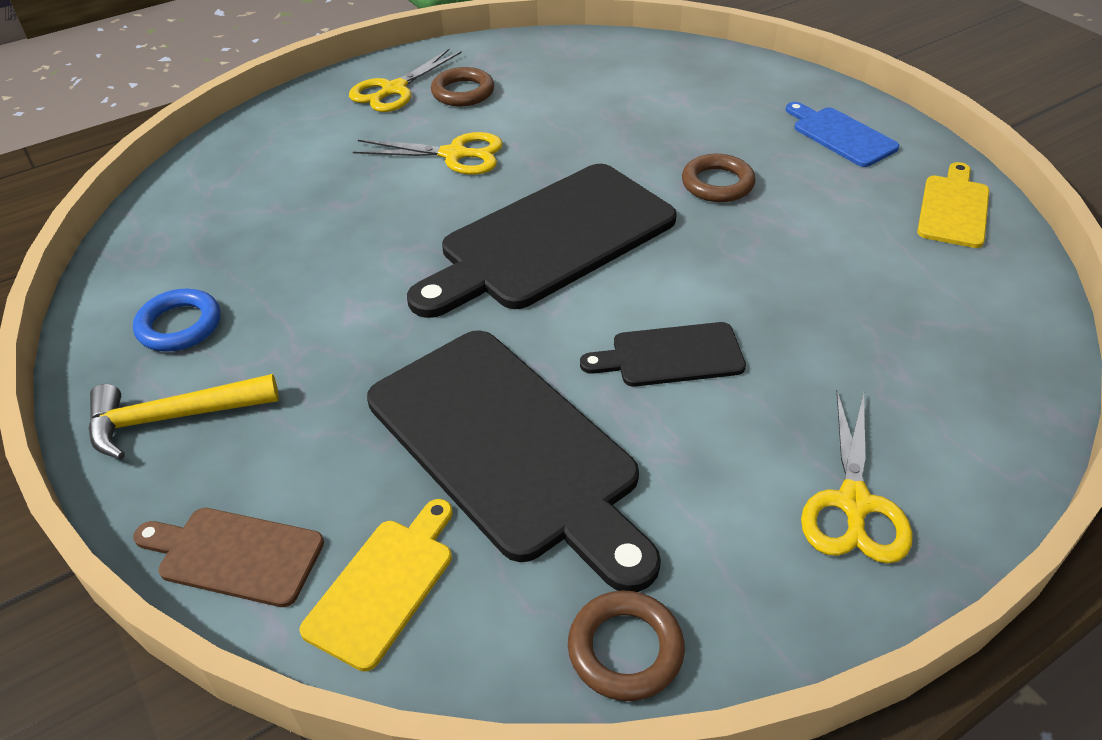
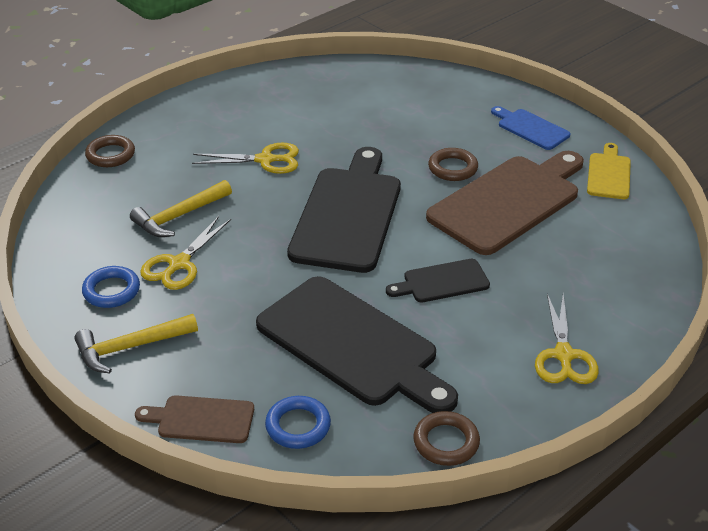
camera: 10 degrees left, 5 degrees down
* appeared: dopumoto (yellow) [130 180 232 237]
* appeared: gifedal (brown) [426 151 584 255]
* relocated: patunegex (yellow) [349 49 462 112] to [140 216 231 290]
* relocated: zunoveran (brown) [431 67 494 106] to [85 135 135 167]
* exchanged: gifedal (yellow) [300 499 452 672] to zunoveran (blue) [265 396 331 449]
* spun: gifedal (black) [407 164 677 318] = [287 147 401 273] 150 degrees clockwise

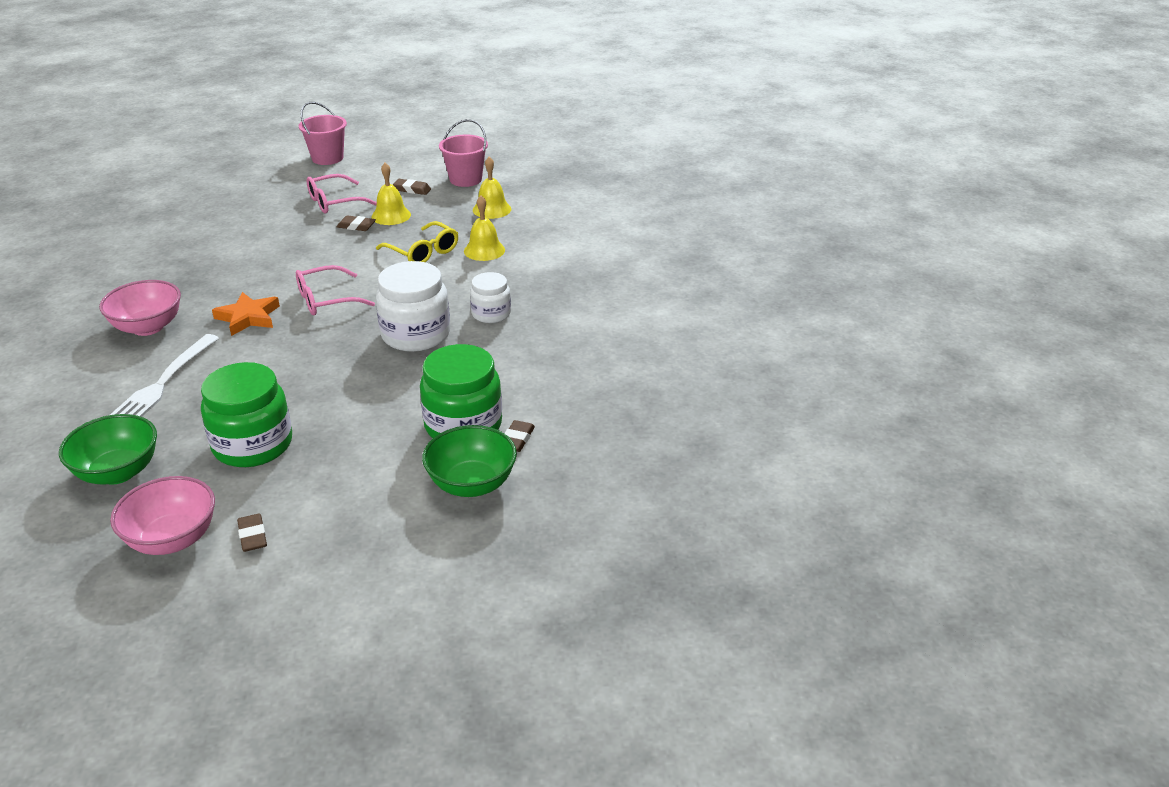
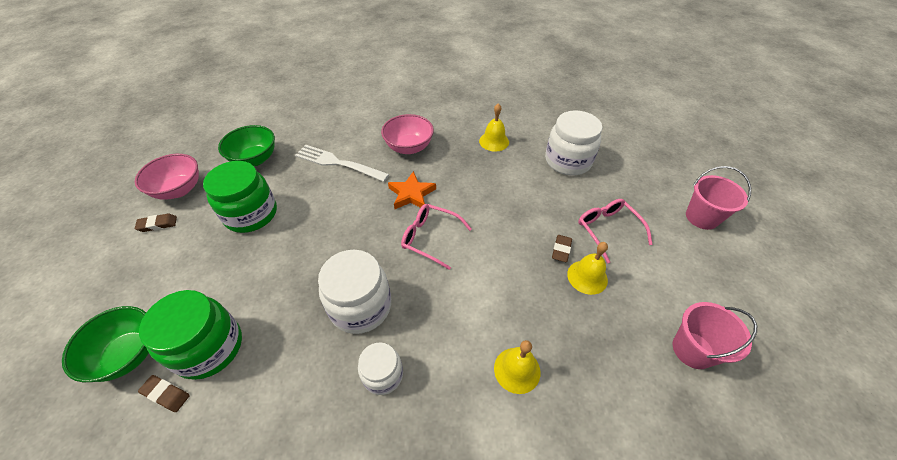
camera: 95 degrees right, 15 degrees up
* missing: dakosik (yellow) [376 221 458 262]
* missing: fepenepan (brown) [393 179 431 195]
* appeared: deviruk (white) [545 110 602 175]
* relocated: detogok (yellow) [473 157 511 219] to [479 103 509 152]
* spun: dakosik (pink) [296 265 375 315] = [401 204 472 270] 45 degrees counterclockwise

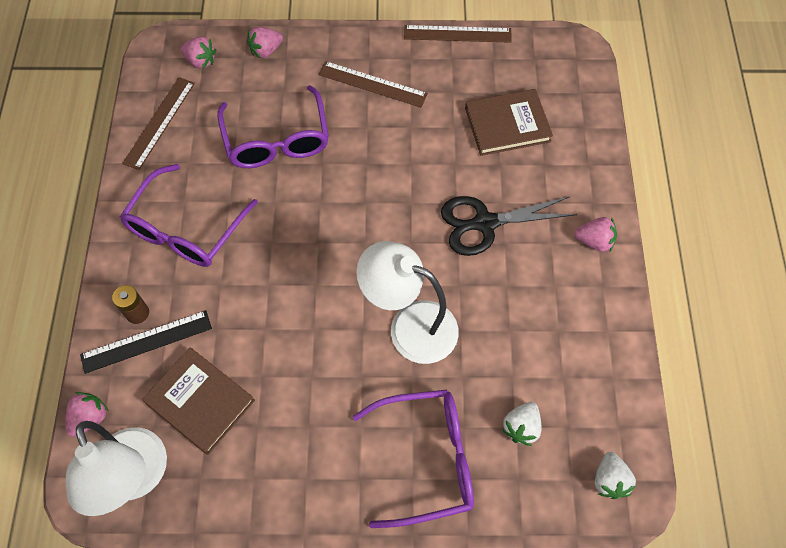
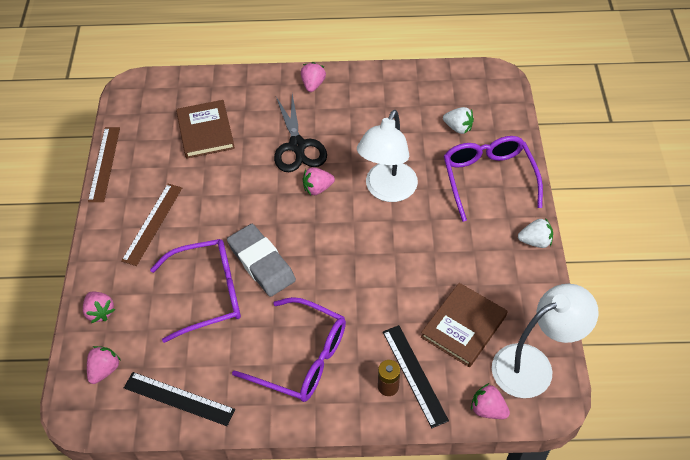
camera: 90 degrees left, 10 degrees down
* appeared: fepenepan (grey) [227 224 296 297]
* appeared: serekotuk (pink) [303 167 335 195]
* relocated: serekotuk (white) [595 452 636 499] to [518 218 553 248]
* colour: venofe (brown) [122 77 195 170] to venofe (black) [124 372 235 426]

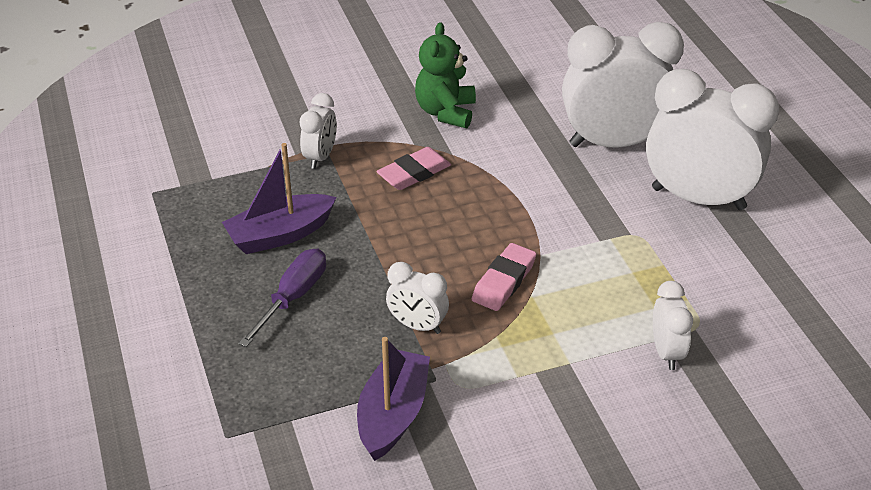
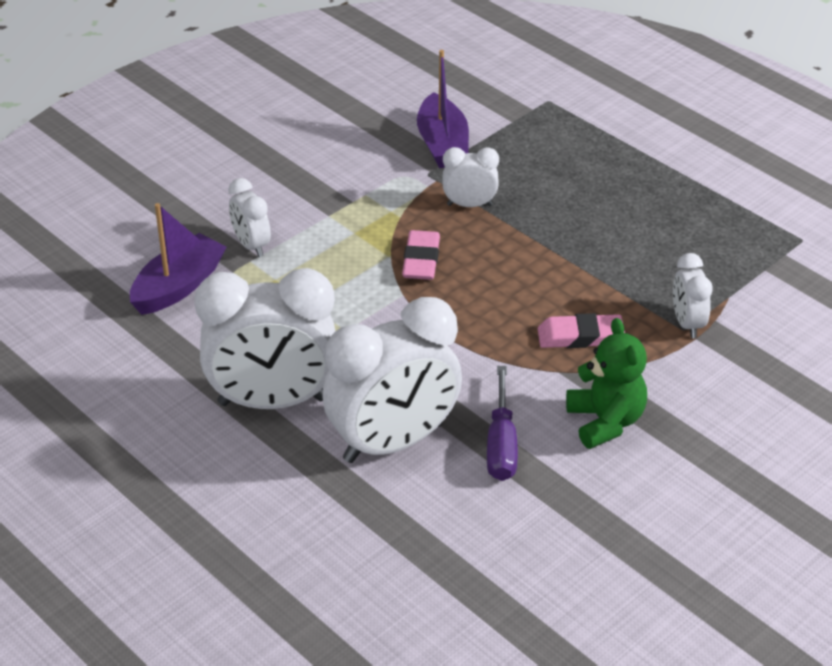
camera: 155 degrees right, 0 degrees up
* relocated: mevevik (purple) [222 143 337 254] to [130 203 226 315]
* relocated: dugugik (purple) [238 249 326 347] to [487 366 518 481]
* spun: fepenepan (pink) [377 147 451 190] = [538 313 625 348] 60 degrees clockwise

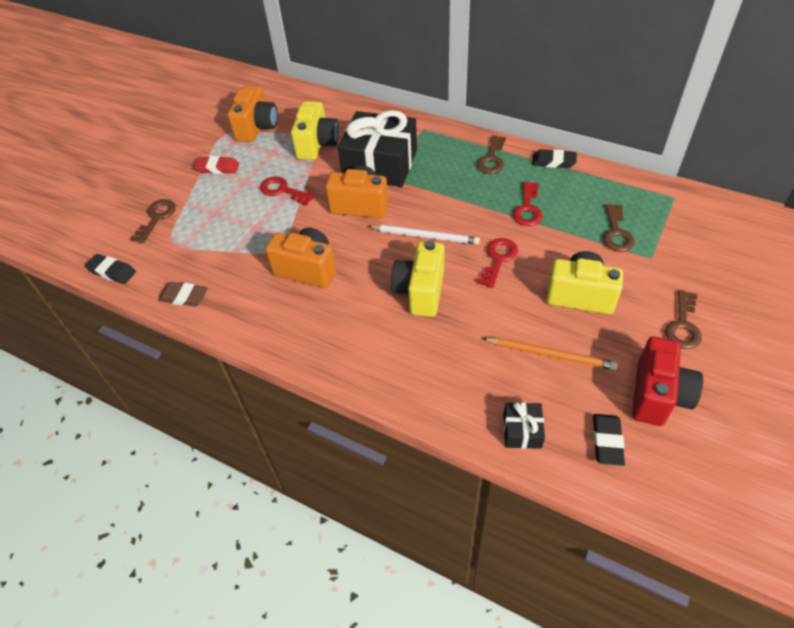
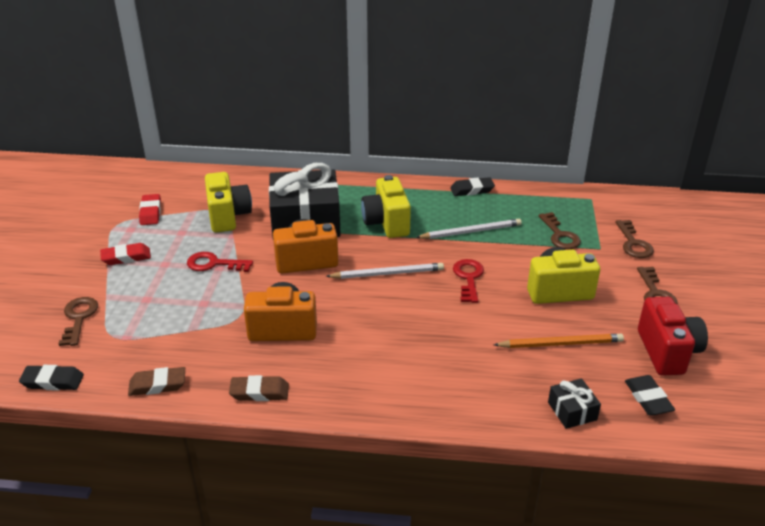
camera: 25 degrees left, 15 degrees down
* appeared: fepenepan (brown) [229 375 289 401]
* relocated: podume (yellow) [391 240 444 317] to [361 175 411 238]
* relocated: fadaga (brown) [476 135 506 174] to [615 220 654 258]
* exchanged: podume (orange) [227 85 278 142] to fepenepan (red) [139 194 161 225]
* exchanged: fadaga (red) [513 182 543 226] to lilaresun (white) [415 219 522 239]

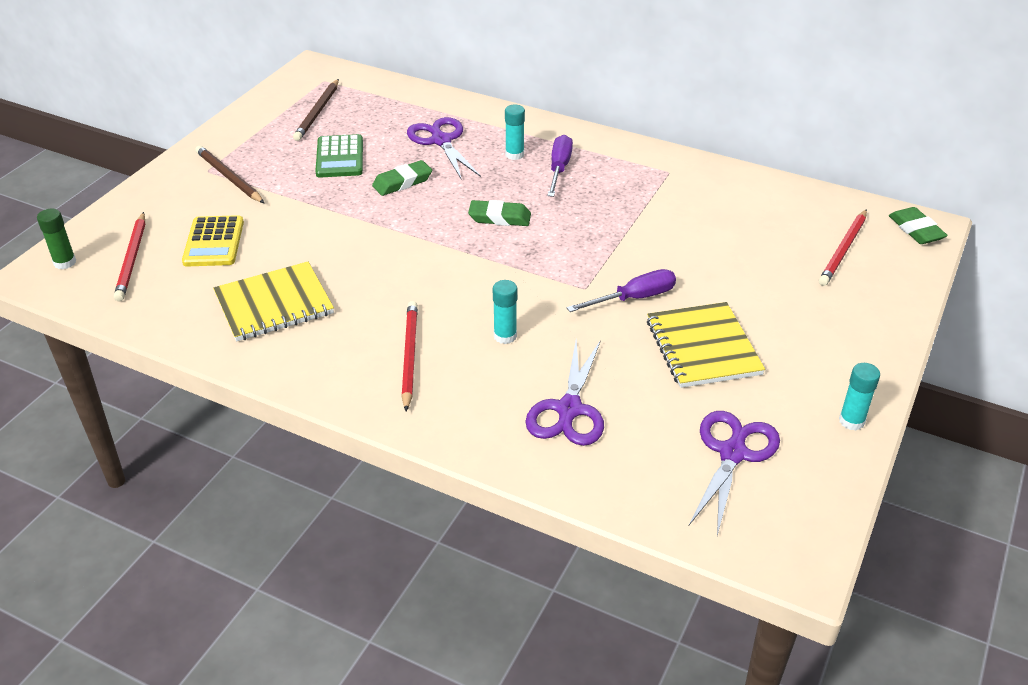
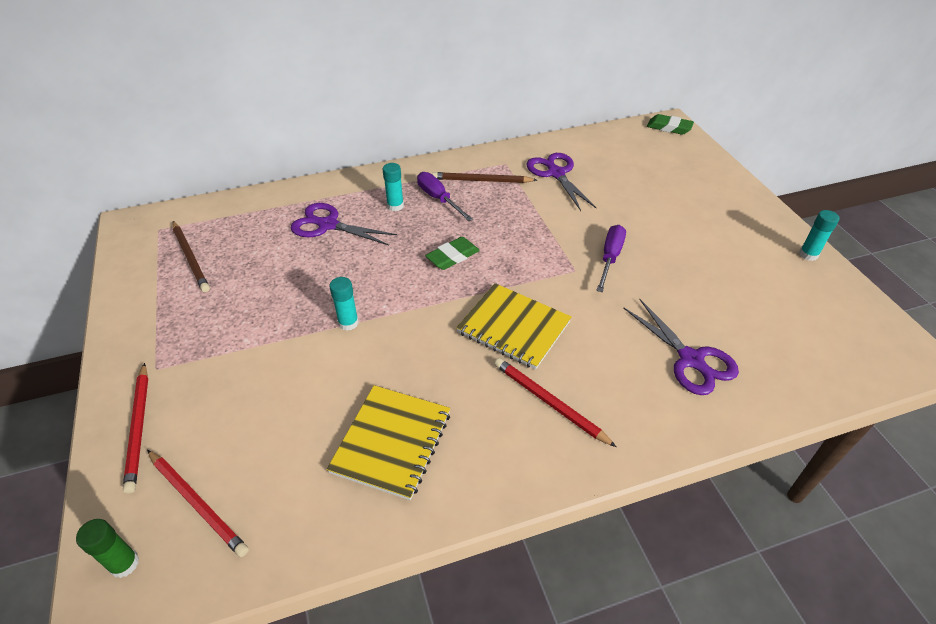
camera: 45 degrees left, 5 degrees up
* missing: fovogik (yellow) [182 215 244 267]
* missing: fovogik (green) [315 134 363 178]
* missing: fepenepan (green) [372 160 432 196]
* relocated: lilaresun (brown) [195 146 264 203] to [432 172 537 183]
* relocated: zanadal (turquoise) [493 280 518 344] to [329 277 359 331]
* relocated: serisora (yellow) [647 302 765 388] to [456 283 572 369]
* relocated: patunegex (purple) [689 411 780 535] to [526 153 597 211]
* relocated: lilaresun (red) [819 209 867 286] to [123 363 148 494]

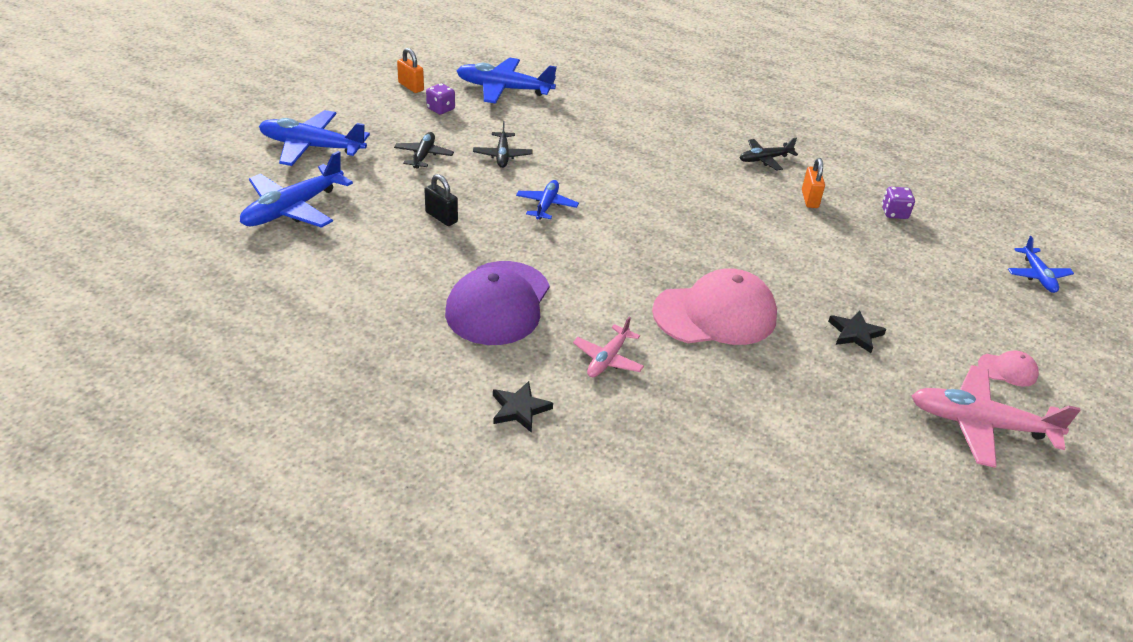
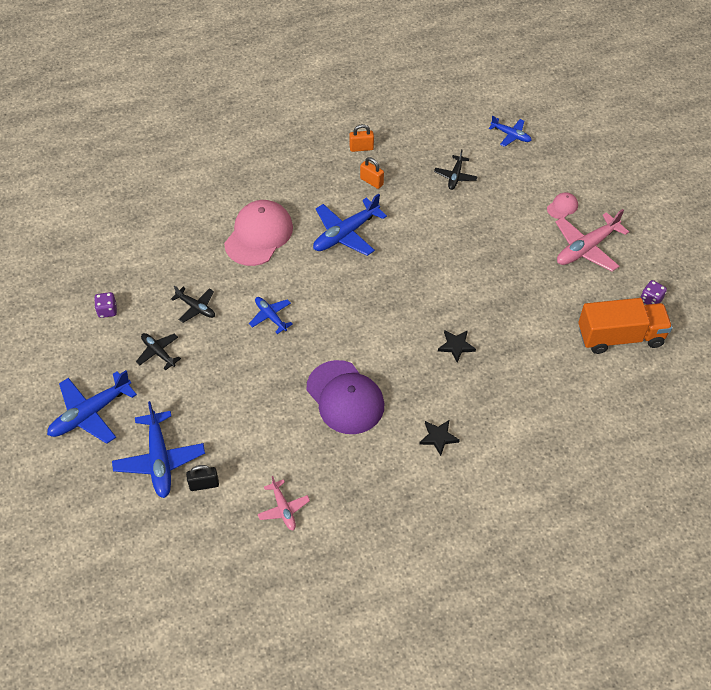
camera: 50 degrees left, 15 degrees up
* appeared: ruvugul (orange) [578 298 672 354]
* relocated: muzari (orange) [397 48 424 93] to [350 124 374 152]
* relocated: muzari (black) [424 174 458 226] to [186 465 219 491]
* relocated: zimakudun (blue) [457 57 557 104] to [313 194 387 256]
* relocated: zimakudun (pink) [573 316 644 377] to [257 476 310 531]
* relocated: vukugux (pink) [652 268 777 345] to [224 200 293 266]
* relocated: zimakudun (black) [740 138 798 171] to [434 149 478 190]
* relocated: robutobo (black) [828 310 886 353] to [438 330 476 363]
* relocated: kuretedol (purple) [882 187 915 219] to [640 280 667 305]

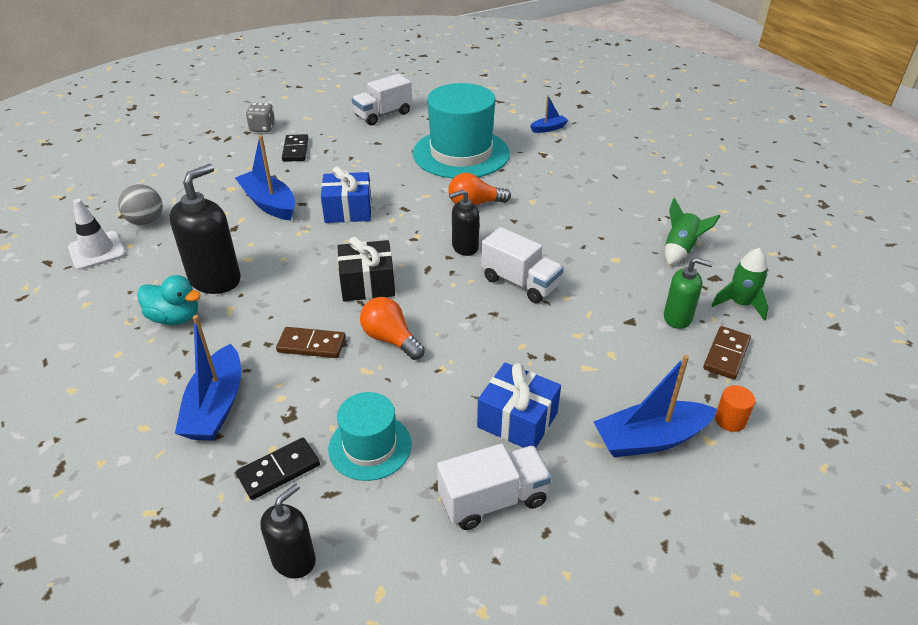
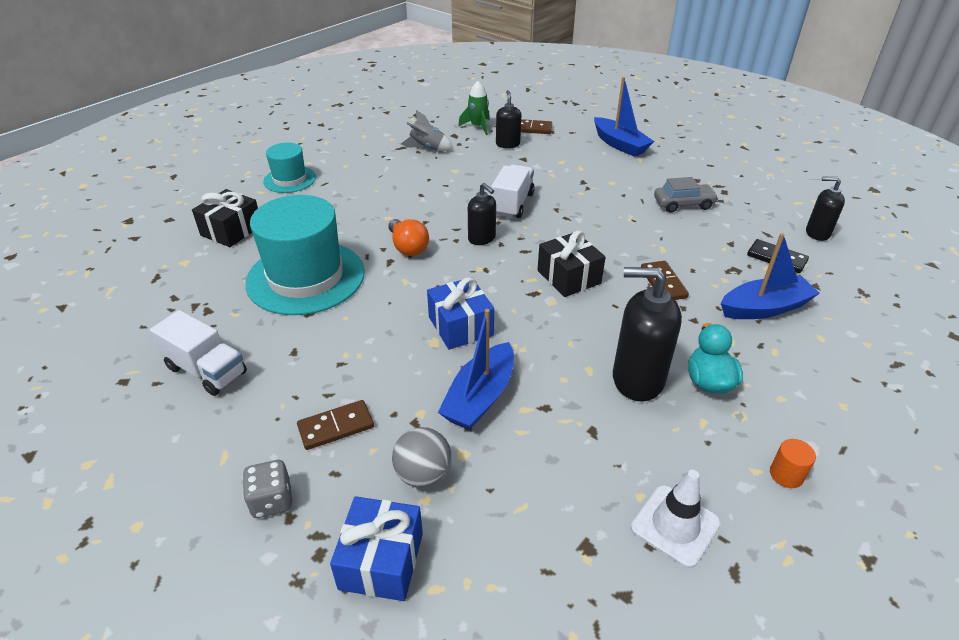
camera: 110 degrees left, 0 degrees up
* missing: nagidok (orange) [360 297 425 360]
* missing: ruvugul (white) [437 444 552 530]
* appeared: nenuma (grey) [654 177 718 213]
* relocated: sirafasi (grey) [118 184 163 226] to [392 427 452 488]
* relocated: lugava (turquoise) [328 392 412 481] to [263 143 316 193]
* relocated: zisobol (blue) [477 362 561 448] to [330 496 423 601]
* relocated: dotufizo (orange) [715 385 755 432] to [770 439 816 488]
* exchanged: mevevik (blue) [530 95 568 133] to zisobol (black) [192 189 258 247]
* colour: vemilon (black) [282 134 309 162] to vemilon (brown) [297 400 374 450]
* colour: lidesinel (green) [664 258 713 329] to lidesinel (black) [496 90 521 148]
* colour: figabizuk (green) [665 198 720 265] to figabizuk (grey) [401 110 453 151]

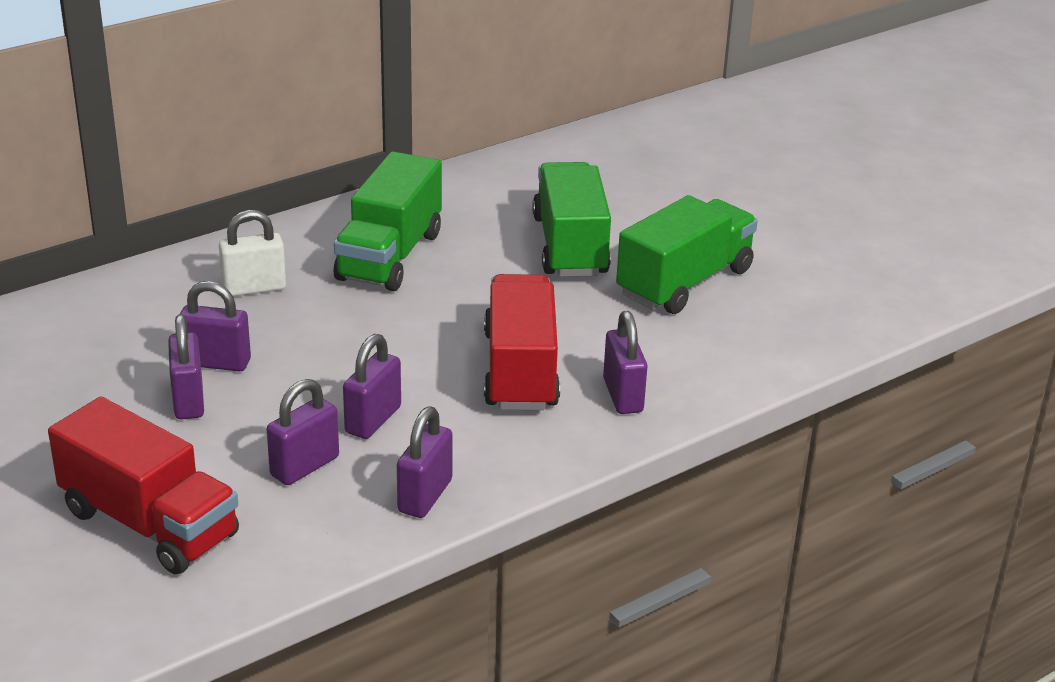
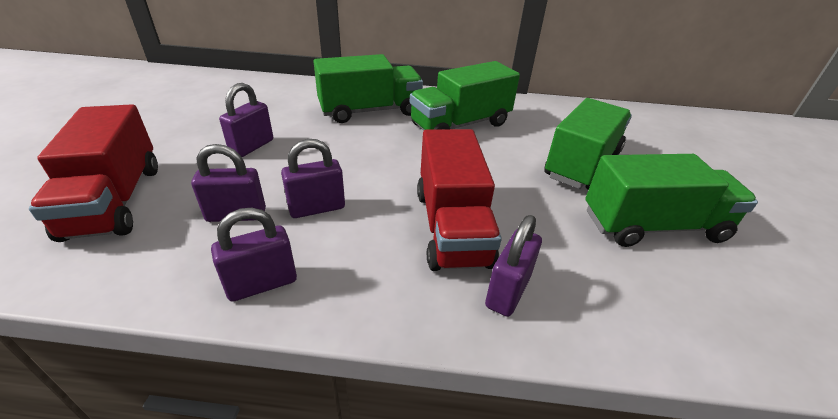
camera: 40 degrees right, 5 degrees up
* missing: muzari (purple) [179 281 251 371]
* exchanged: muzari (white) [219 210 286 297] to ruvugul (green) [313 54 423 123]
* spun: ruvugul (red) [484 274 560 410] = [417 129 502 271] 135 degrees clockwise

